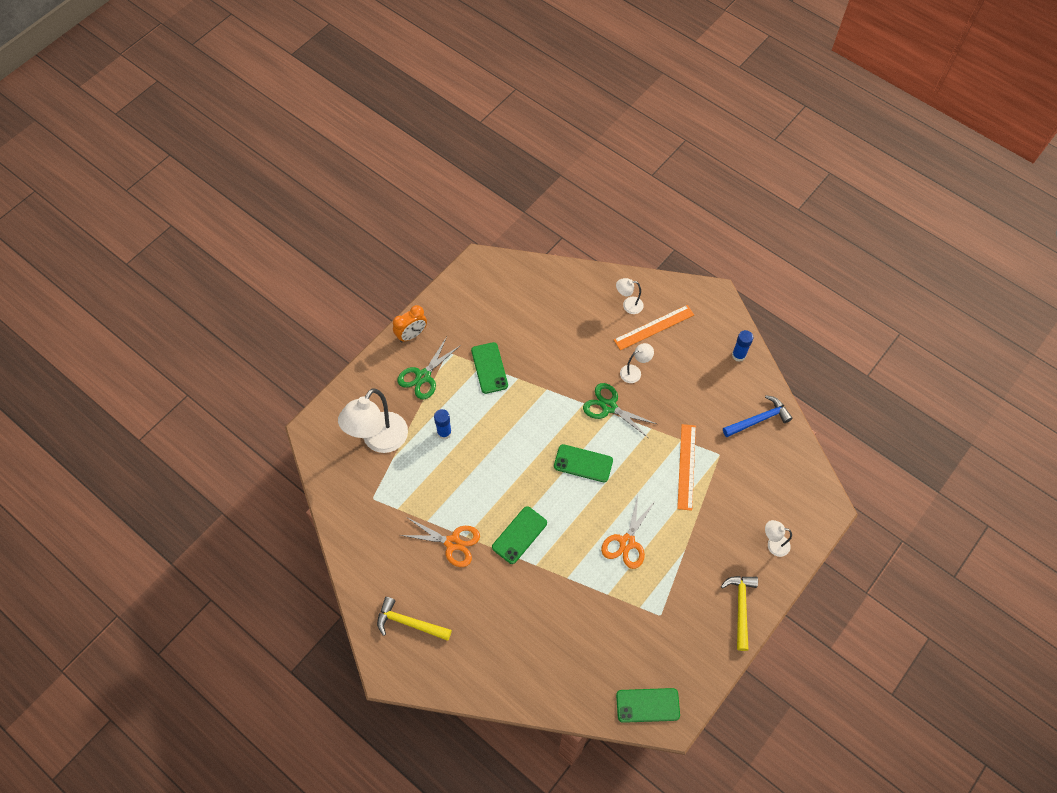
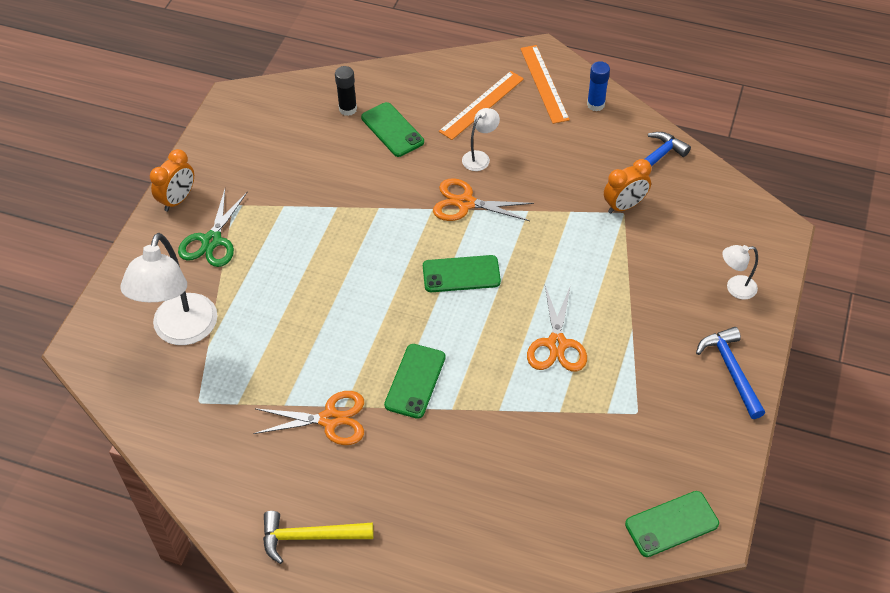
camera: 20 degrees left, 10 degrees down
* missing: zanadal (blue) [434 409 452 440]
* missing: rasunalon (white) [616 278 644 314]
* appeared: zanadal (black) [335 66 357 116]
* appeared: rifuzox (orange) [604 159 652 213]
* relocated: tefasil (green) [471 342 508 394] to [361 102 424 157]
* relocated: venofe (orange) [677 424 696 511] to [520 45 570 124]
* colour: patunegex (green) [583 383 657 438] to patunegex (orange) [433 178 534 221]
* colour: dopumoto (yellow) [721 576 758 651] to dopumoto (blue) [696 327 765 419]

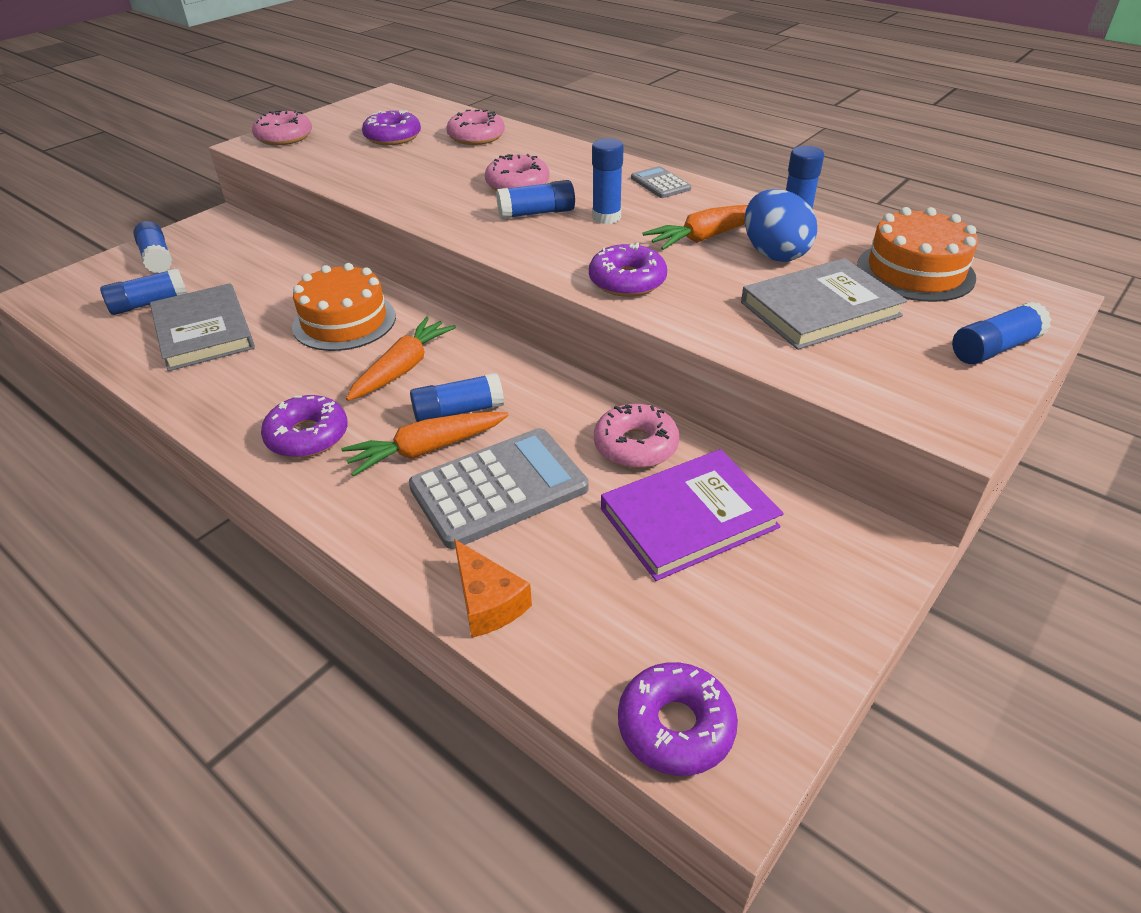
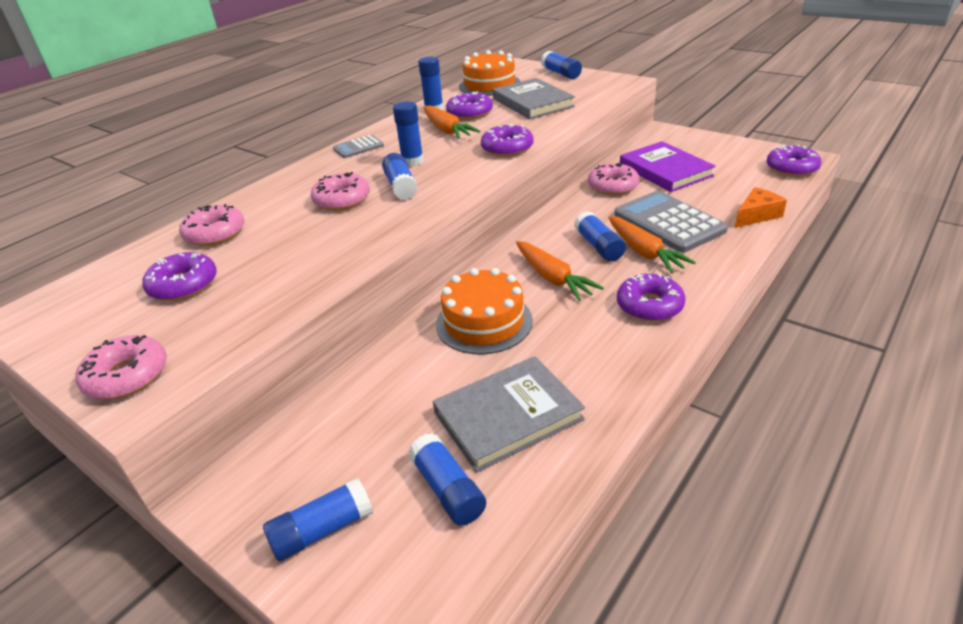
camera: 90 degrees left, 5 degrees down
* exchanged: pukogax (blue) [745 189 817 262] to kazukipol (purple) [446 91 493 120]
* spun: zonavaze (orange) [346 317 456 401] = [516 241 604 301] 150 degrees counterclockwise

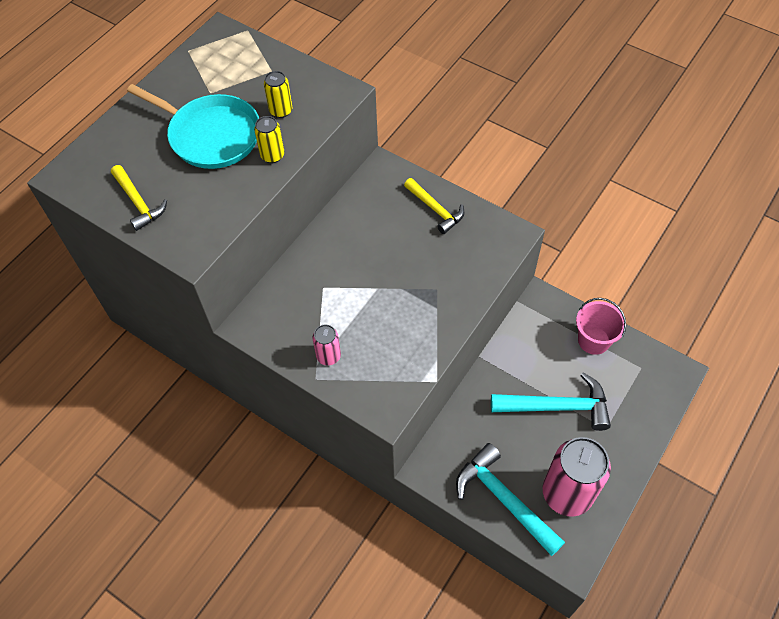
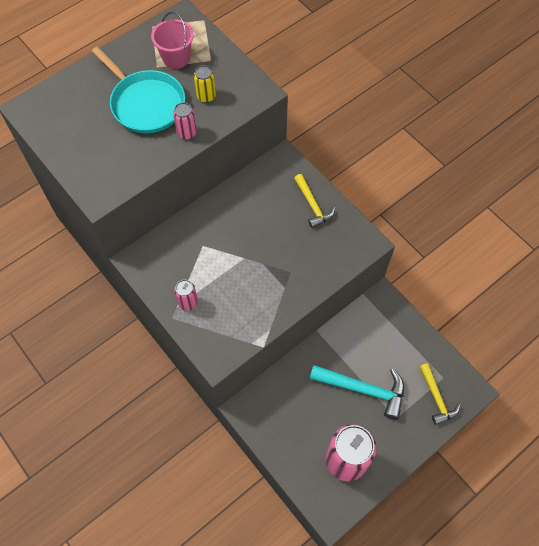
camera: 15 degrees right, 5 degrees up
* missing: dopumoto (turquoise) [456 443 565 556]
* relocated: dopumoto (yellow) [111 165 167 231] to [420 363 460 425]
* relocated: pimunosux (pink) [576 298 626 355] to [151 12 194 69]
* colour: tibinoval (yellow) [254 116 284 163] to tibinoval (pink) [173 103 197 140]

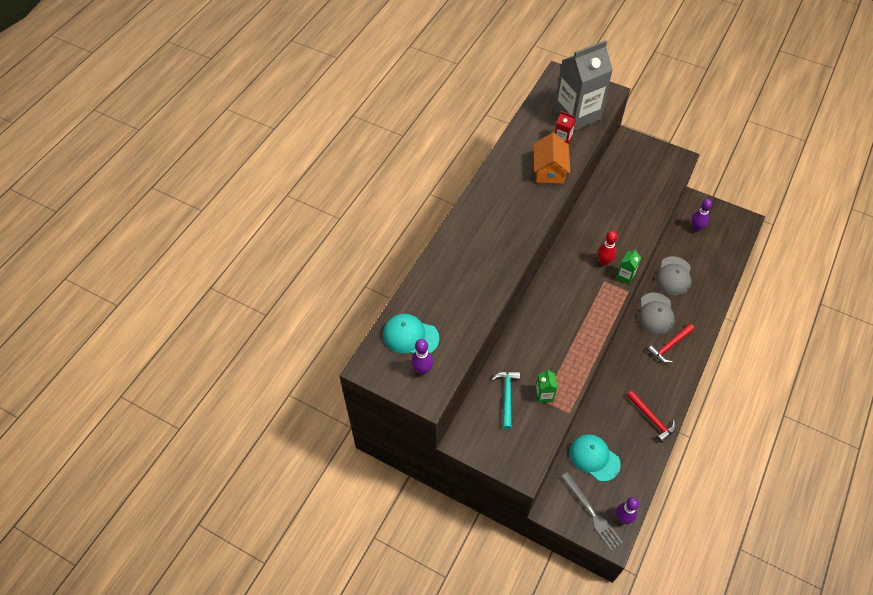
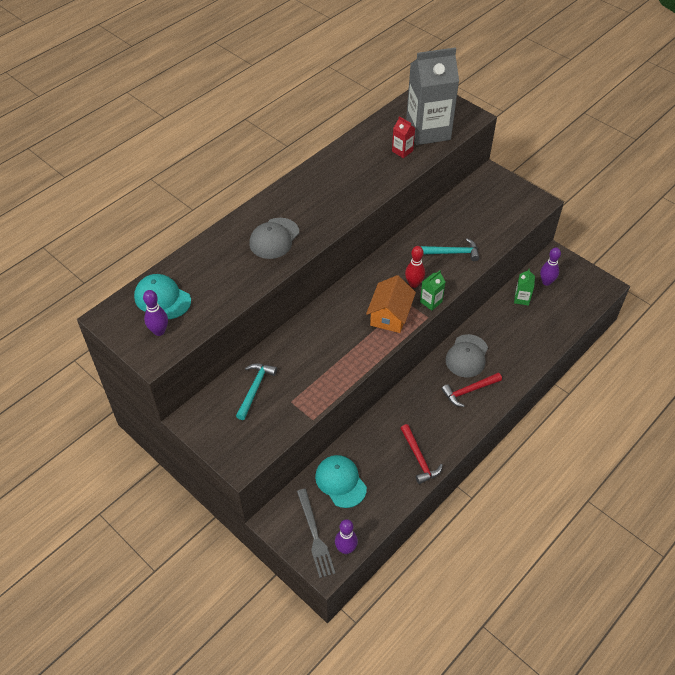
camera: 15 degrees right, 5 degrees down
* appeared: dopumoto (turquoise) [420 238 479 261]
* relocated: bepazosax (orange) [533 133 570 184] to [366 275 416 333]
* relocated: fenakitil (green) [535 369 557 403] to [514 269 535 306]
* relocated: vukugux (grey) [656 256 691 295] to [249 218 299 259]

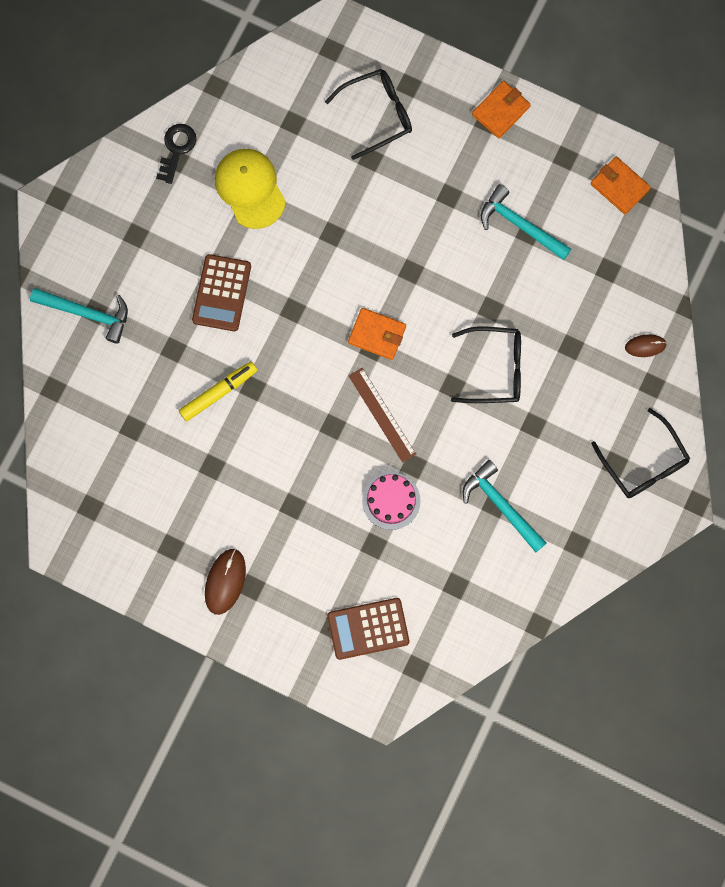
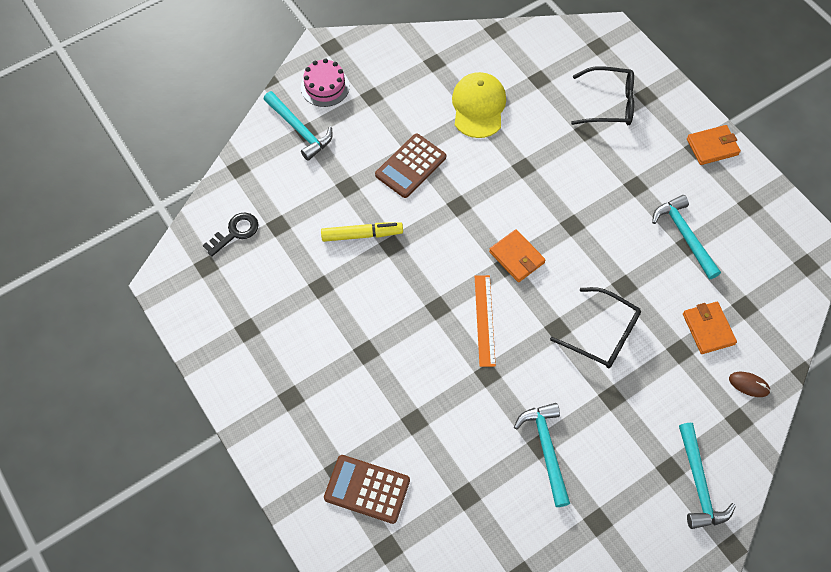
camera: 30 degrees right, 15 degrees down
* missing: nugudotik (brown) [205 549 246 615]
* relocated: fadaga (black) [156 124 196 184] to [203 213 259 257]
* relocated: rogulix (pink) [362 472 421 530] to [301 59 350 107]
* relocated: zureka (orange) [590 156 651 215] to [683 302 737 354]
* exchanged: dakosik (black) [591 408 690 498] to dopumoto (turquoise) [679 423 736 529]
* colour: venofe (brown) [349 368 416 463] to venofe (orange) [475 275 496 367]

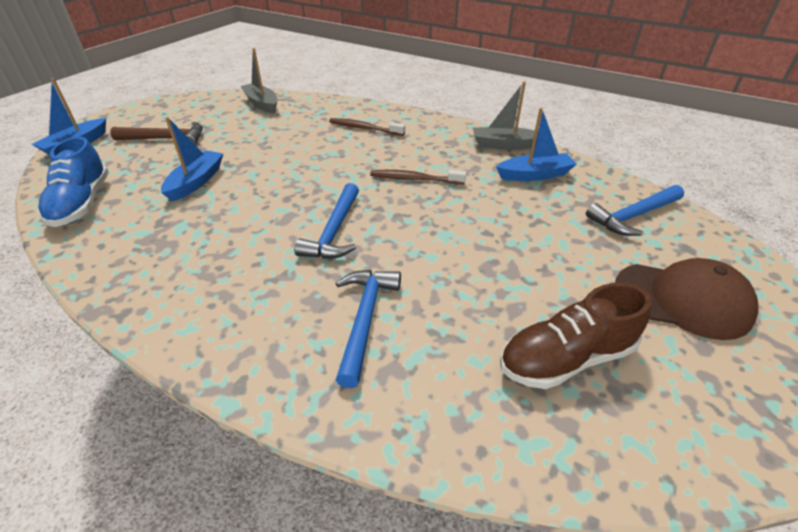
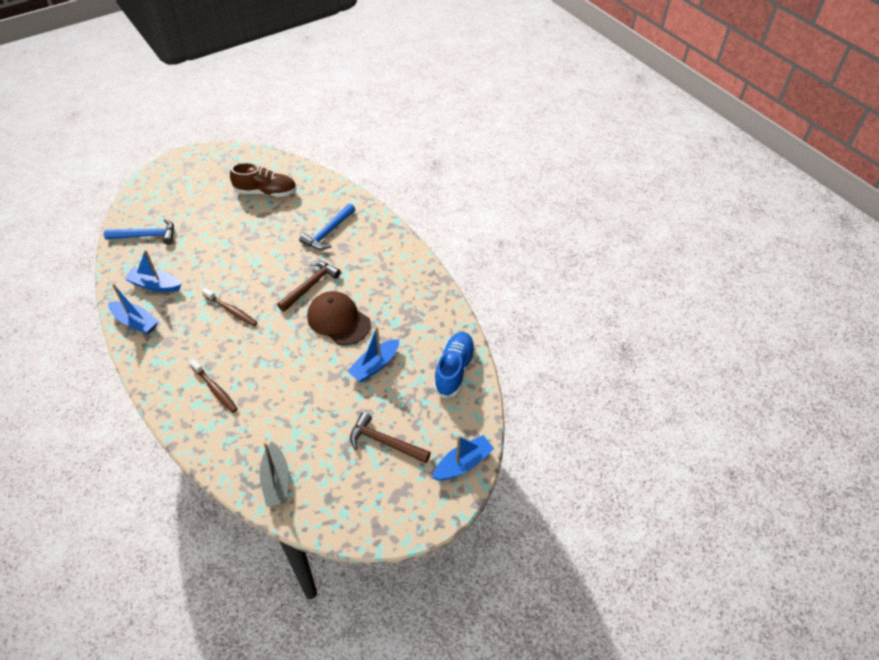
camera: 155 degrees left, 10 degrees up
* relocated: vukugux (brown) [615 258 758 340] to [307 291 371 345]
* colour: dopumoto (blue) [294 183 359 259] to dopumoto (brown) [277 261 341 312]
* colour: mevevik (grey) [473 81 538 150] to mevevik (blue) [108 284 159 334]

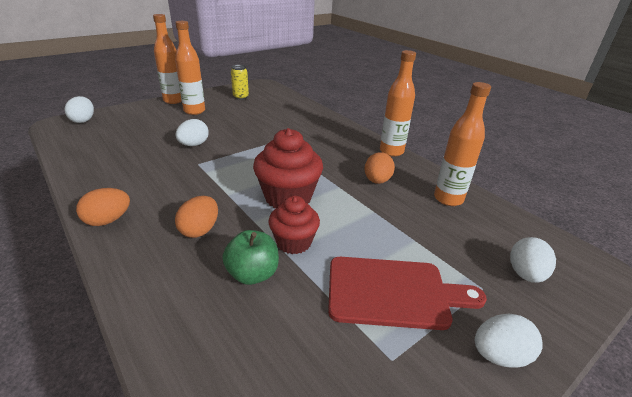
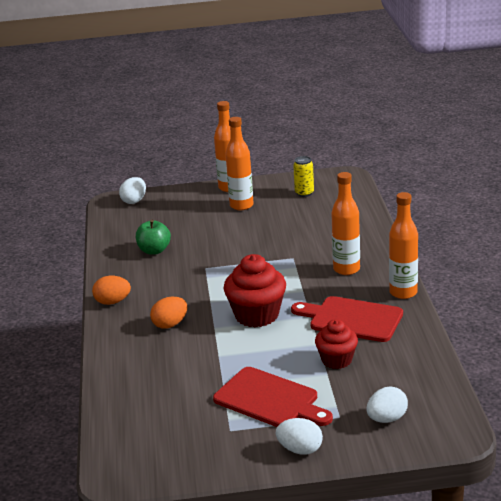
camera: 35 degrees right, 5 degrees down
* missing: pukogax (white) [175 119 209 146]
* relocated: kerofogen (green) [222 230 279 285] to [136 220 171 255]
* relocated: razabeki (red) [268 196 320 254] to [315 319 358 369]
* relocated: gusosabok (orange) [434 82 491 206] to [331 172 360 275]
* exchanged: pukogax (orange) [365 152 395 184] to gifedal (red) [291 296 403 342]

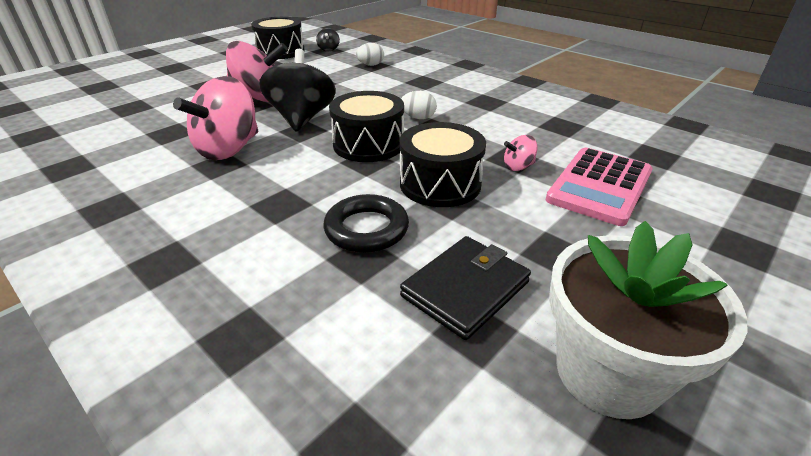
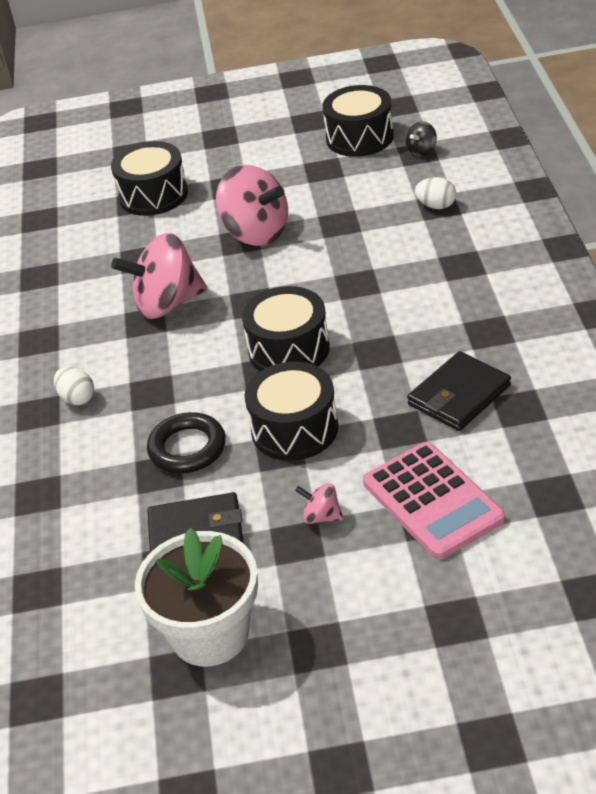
camera: 45 degrees right, 5 degrees up
* missing: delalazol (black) [259 49 336 132]
* appeared: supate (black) [111 141 188 216]
* appeared: zureka (black) [407 351 511 431]
* relocated: pukogax (white) [401 91 437 119] to [54 367 94 405]
* relocated: delalazol (pink) [504 135 538 171] to [295 483 343 524]
* spun: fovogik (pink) [546 148 653 226] = [363 442 505 559] 105 degrees counterclockwise

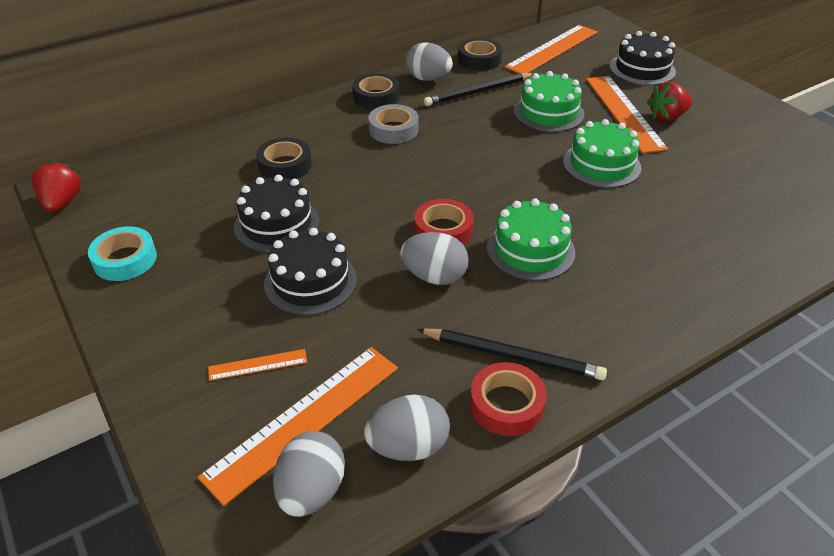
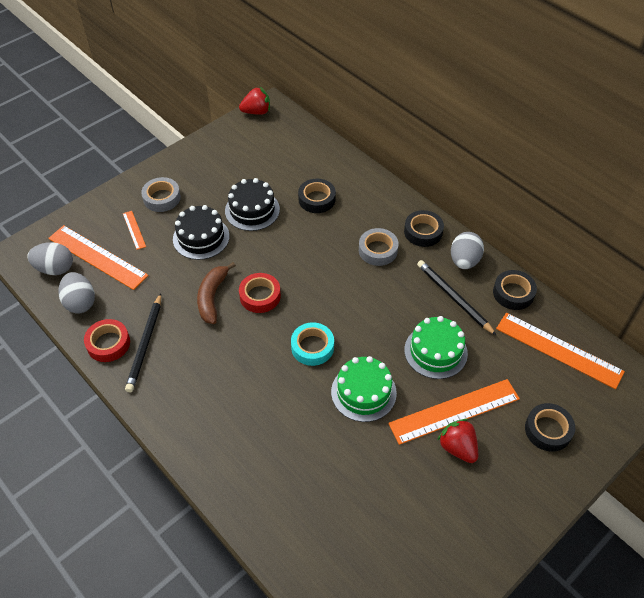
camera: 80 degrees right, 10 degrees up
* missing: rogulix (green) [487 198 575 281]
* appeared: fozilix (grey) [141 177 181 212]
* relocated: fozilix (turquoise) [88 226 157 281] to [291 323 334 366]
* exchanged: pukogax (grey) [400 232 469 285] to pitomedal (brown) [197 262 236 324]
* exchanged: rogulix (black) [610 31 676 86] to fozilix (black) [525 403 575 452]

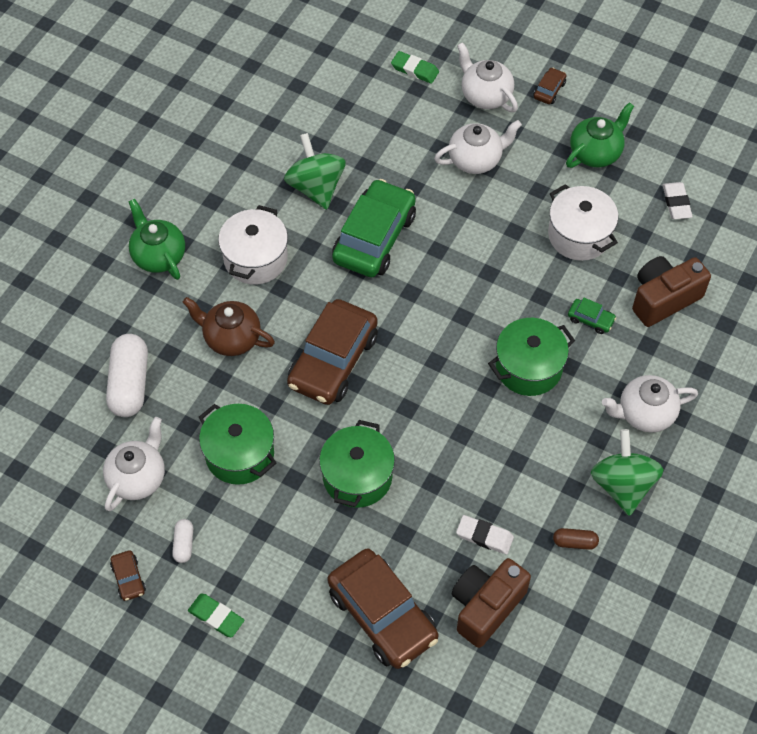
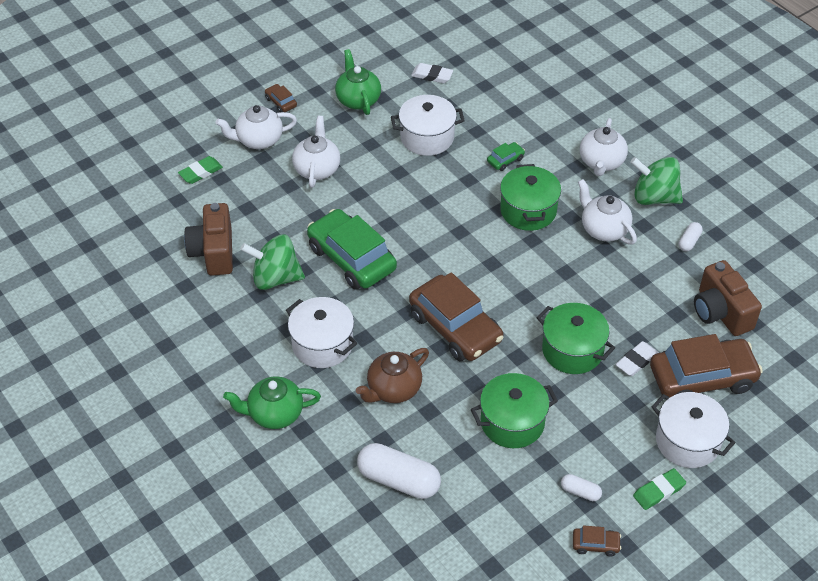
camera: 65 degrees left, 10 degrees down
* appeared: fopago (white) [651 392 736 468]
* relocated: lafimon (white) [103 417 165 511] to [578 179 637 245]
* relocated: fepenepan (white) [456 515 514 555] to [615 341 659 376]
* relocated: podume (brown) [632 256 711 327] to [184 203 233 276]
* colour: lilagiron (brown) [553 528 599 550] to lilagiron (white) [679 222 703 251]

